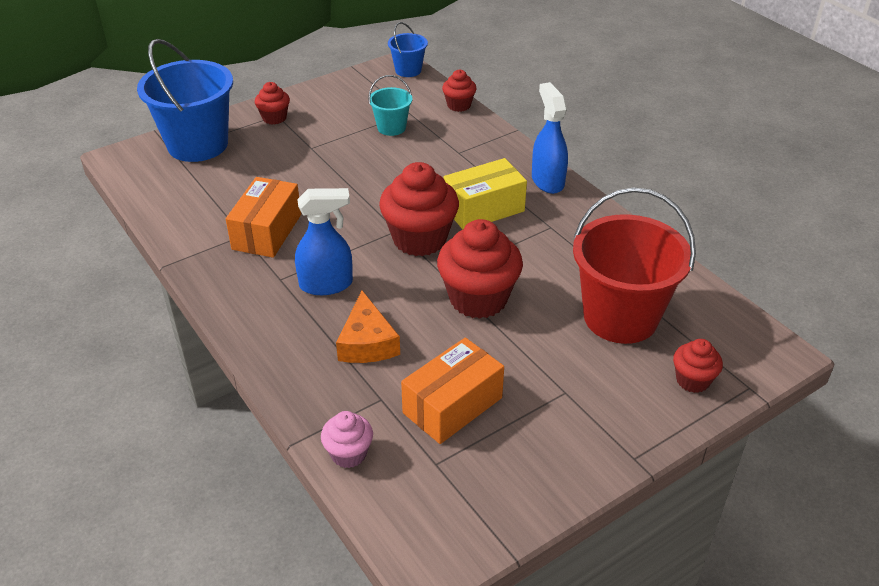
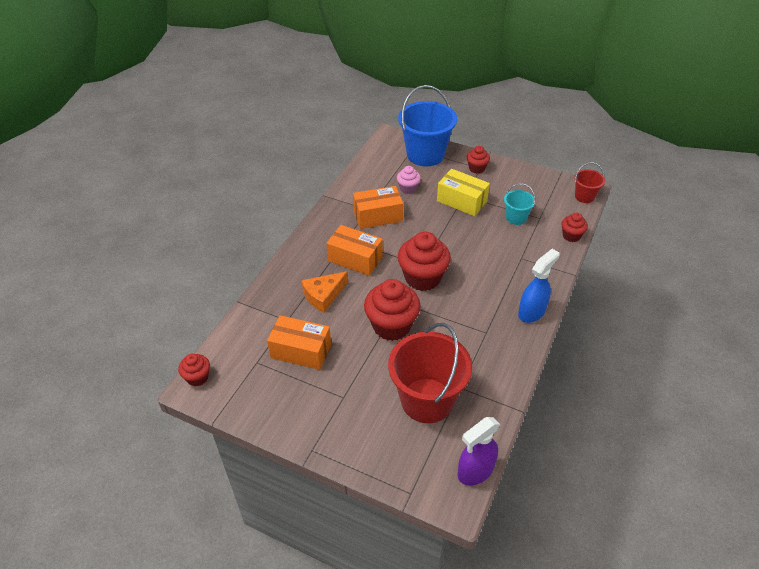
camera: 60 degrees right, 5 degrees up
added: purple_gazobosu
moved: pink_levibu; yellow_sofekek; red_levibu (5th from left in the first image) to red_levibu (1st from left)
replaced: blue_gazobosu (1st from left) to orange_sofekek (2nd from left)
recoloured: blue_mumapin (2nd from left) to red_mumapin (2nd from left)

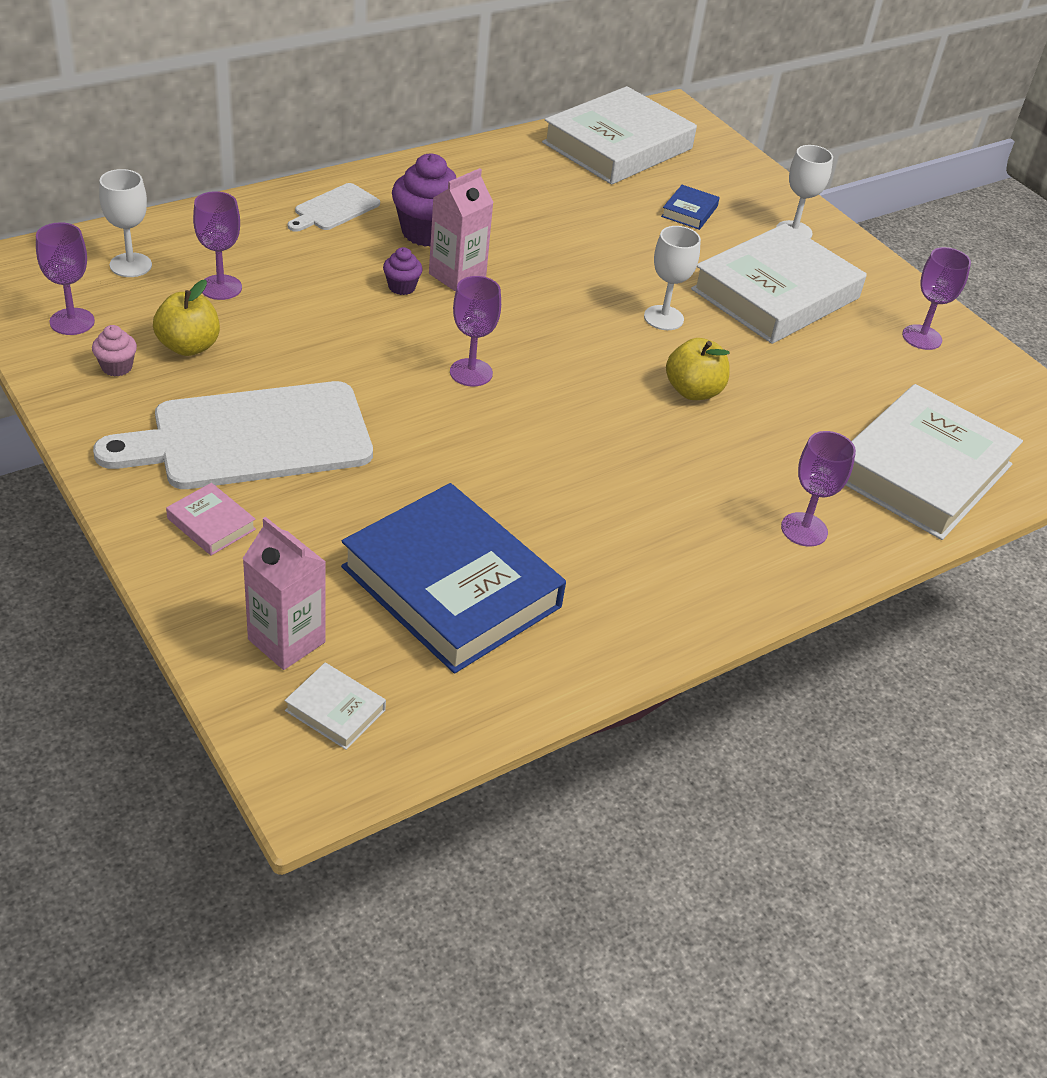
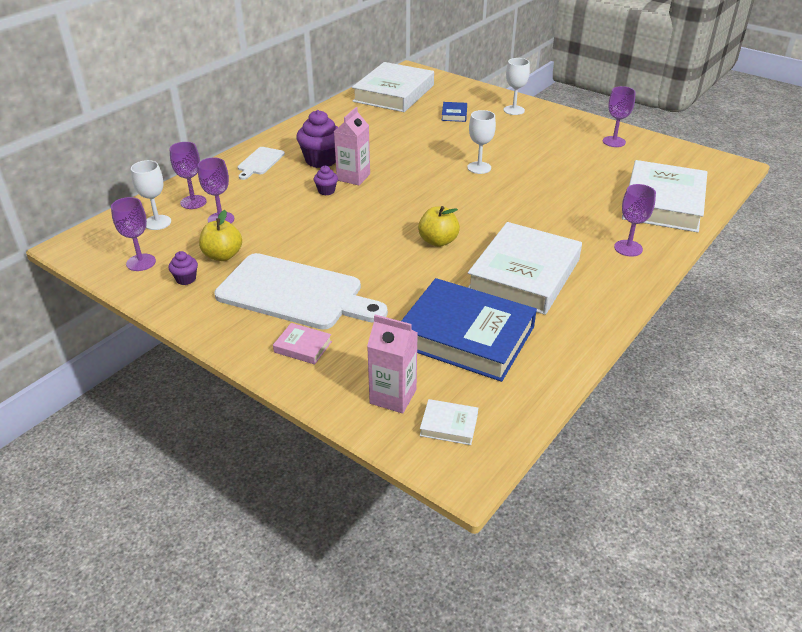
camera: 15 degrees left, 5 degrees down
moved: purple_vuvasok (3rd from left in the first image) to purple_vuvasok (2nd from left); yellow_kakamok (2nd from left); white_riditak (3rd from left)
recoloured: pink_levibu to purple_levibu (1st from left)
turned: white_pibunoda (1st from left in the first image) 120 degrees counterclockwise

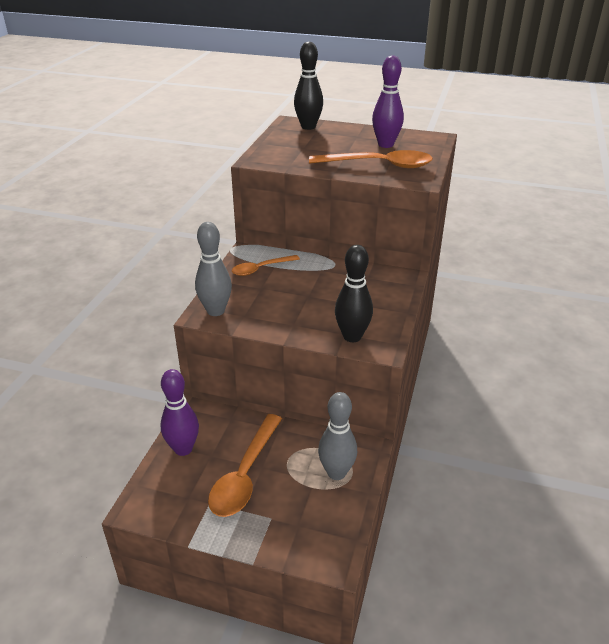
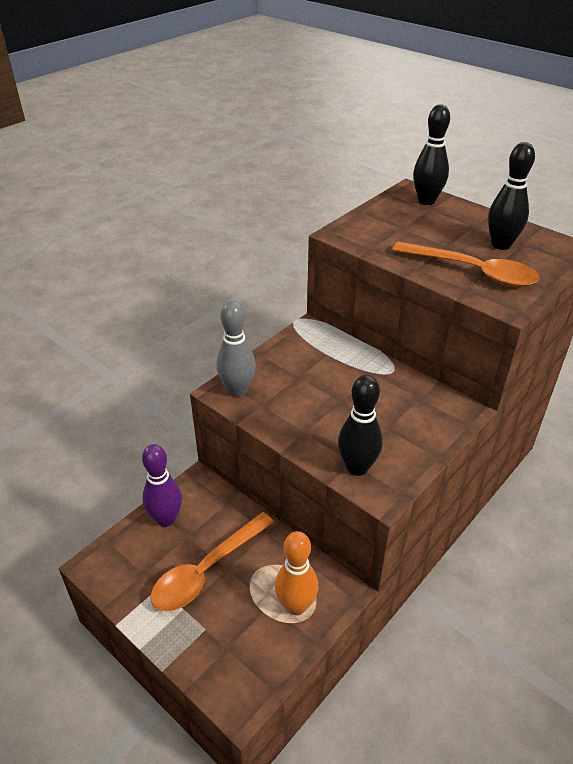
camera: 25 degrees right, 5 degrees up
removed: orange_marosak (2nd from left)
recoloured: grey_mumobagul (2nd from left) to orange_mumobagul; purple_mumobagul (2nd from left) to black_mumobagul (3rd from left)

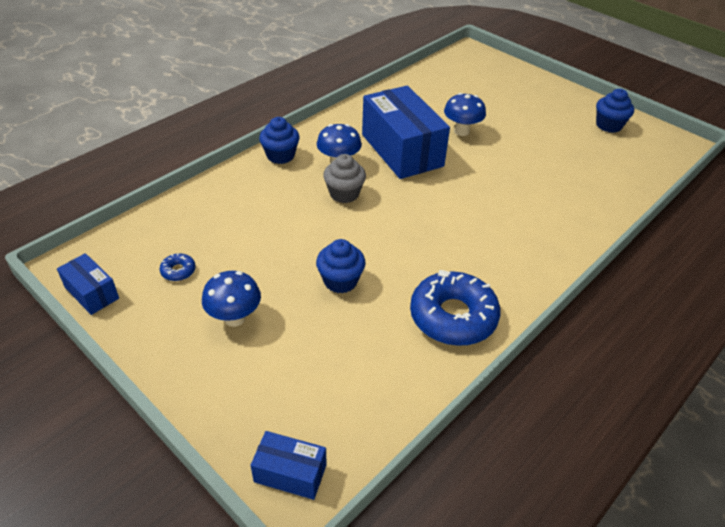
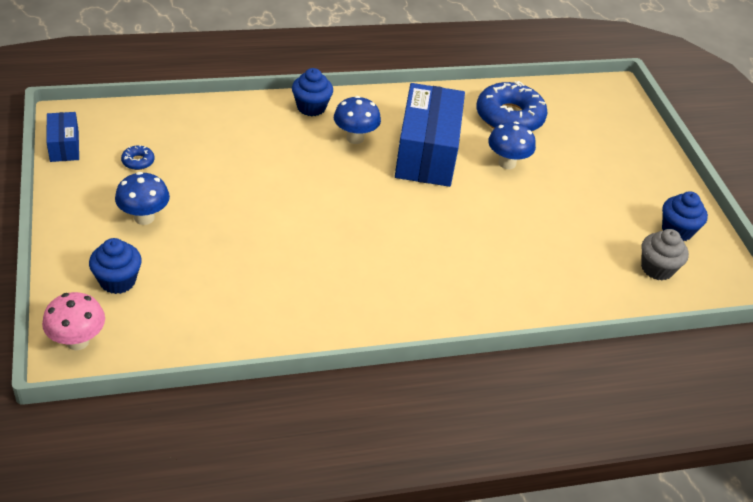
camera: 30 degrees right, 0 degrees up
moved: blue_levibu (2nd from left in the first image) to blue_levibu (1st from left); grey_levibu; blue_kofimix (2nd from left)
replaced: blue_sofekek (2nd from left) to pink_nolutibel

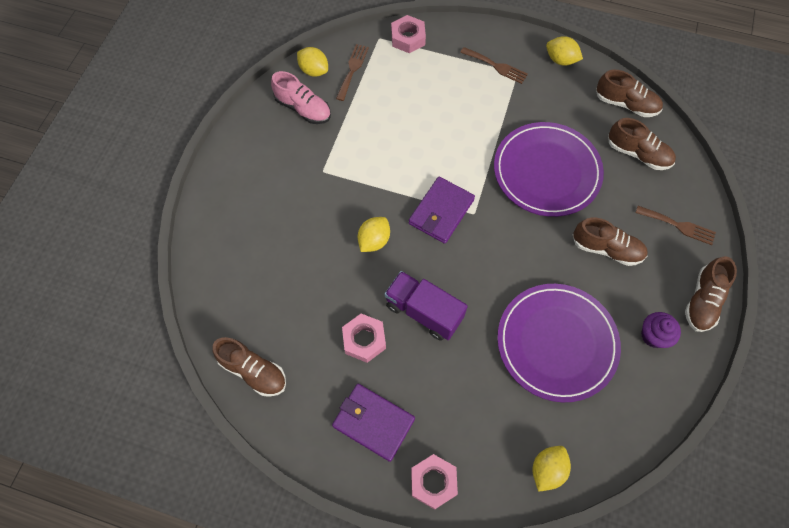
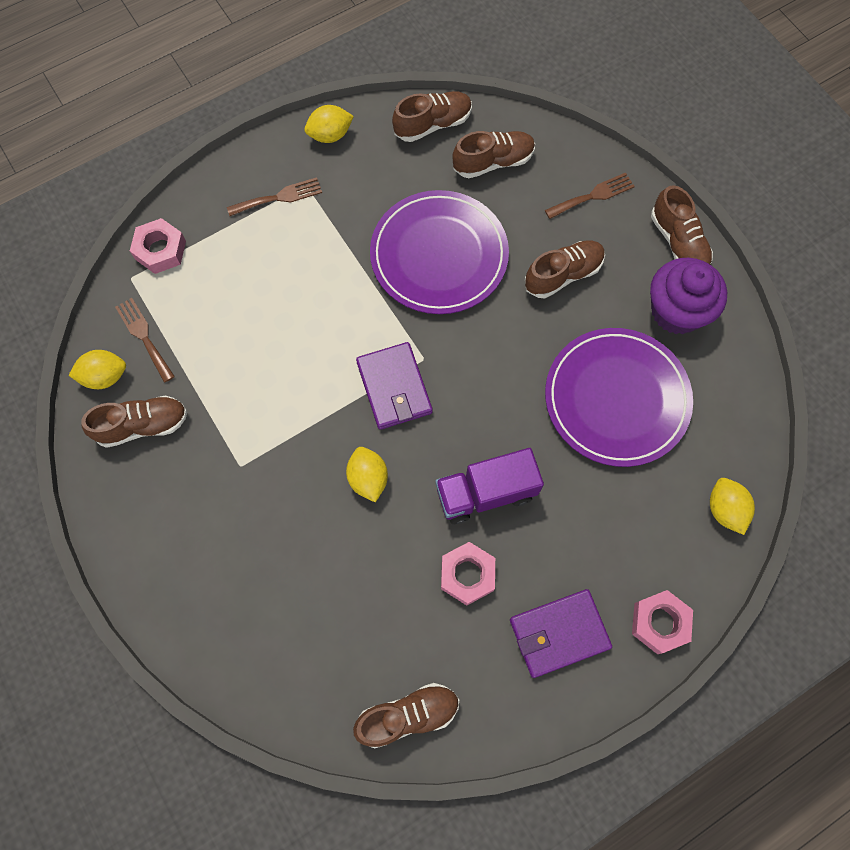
camera: 50 degrees left, 5 degrees up
recoloured: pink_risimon to brown_risimon (1st from left)
resized: purple_levibu x1.72

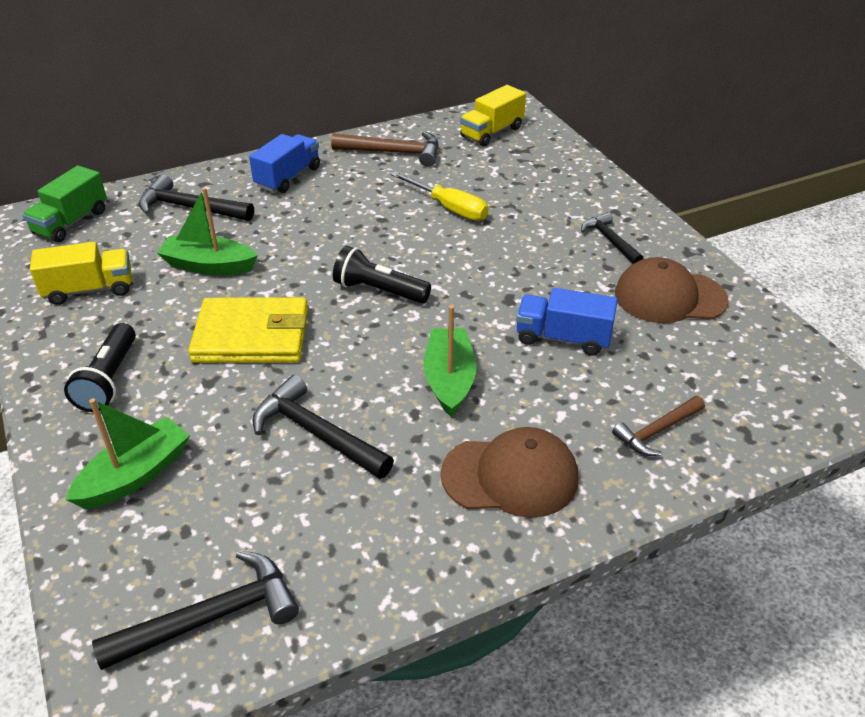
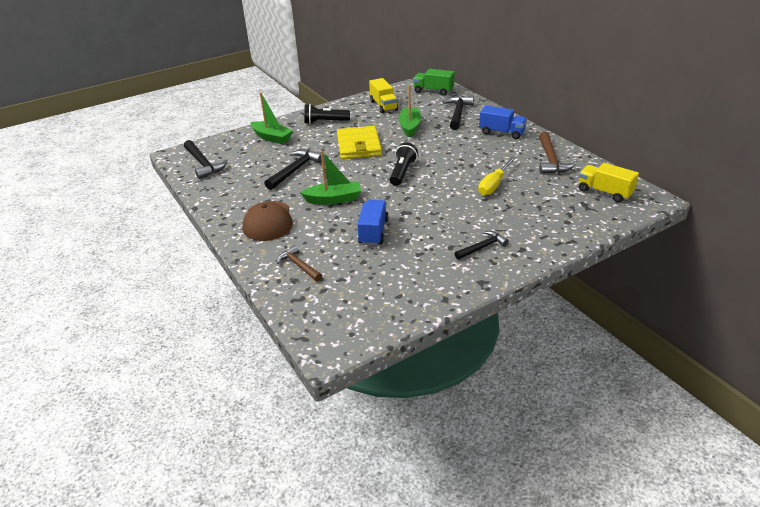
camera: 85 degrees right, 5 degrees down
removed: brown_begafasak (2nd from left)

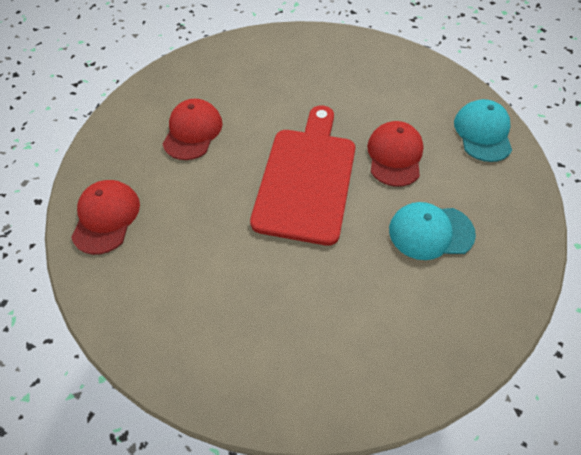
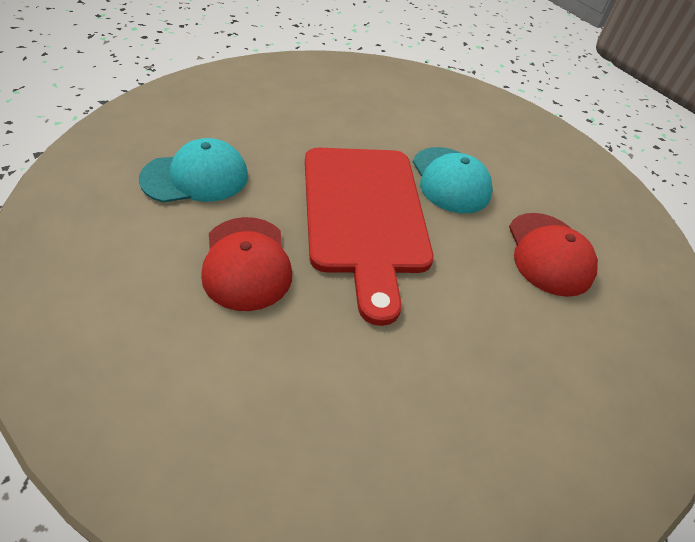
camera: 155 degrees right, 10 degrees down
removed: red_begafasak (1st from left)
moved: turquoise_begafasak (2nd from left)

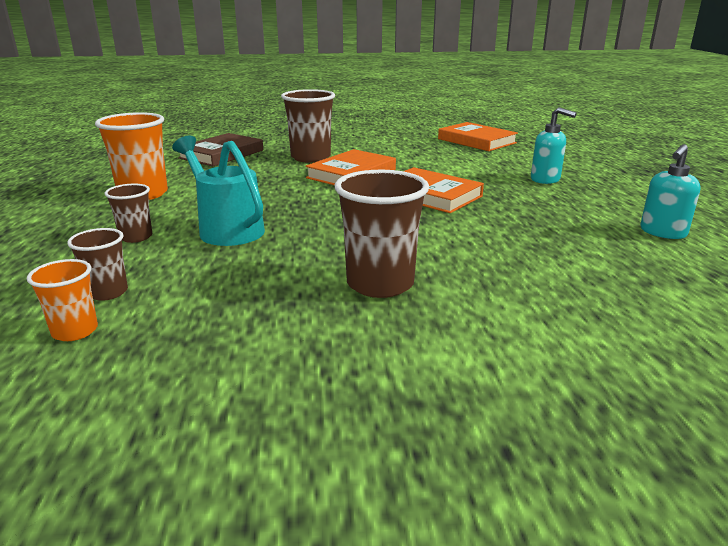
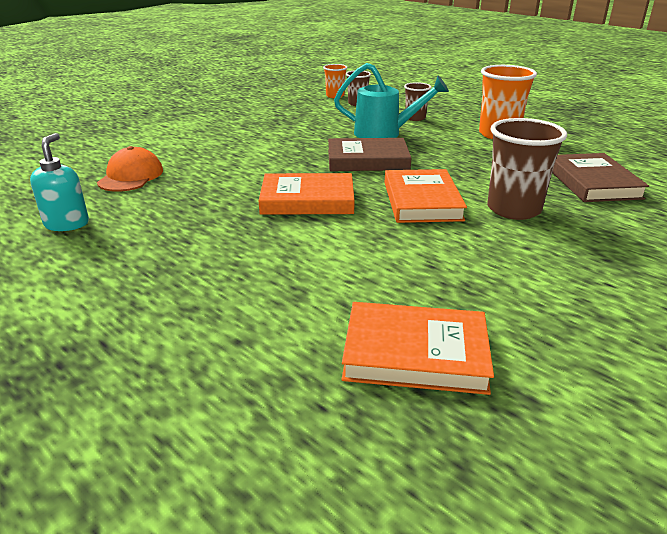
camera: 140 degrees right, 5 degrees up
removed: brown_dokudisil (4th from left); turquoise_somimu (1st from left)
added: orange_begafasak; brown_riditak (1st from left)

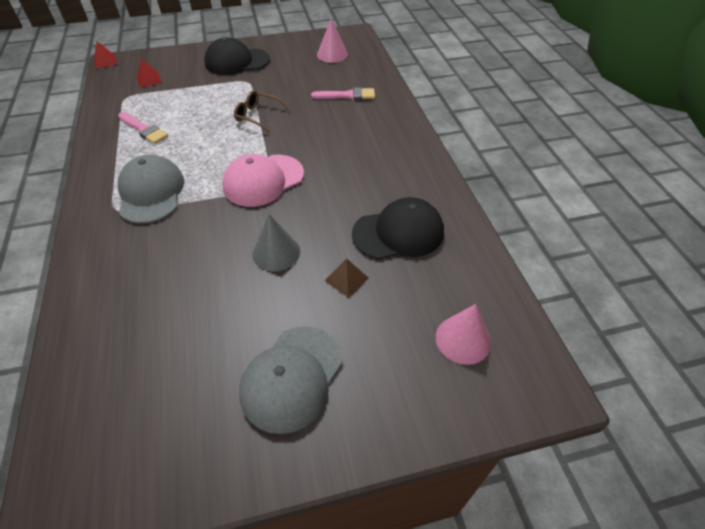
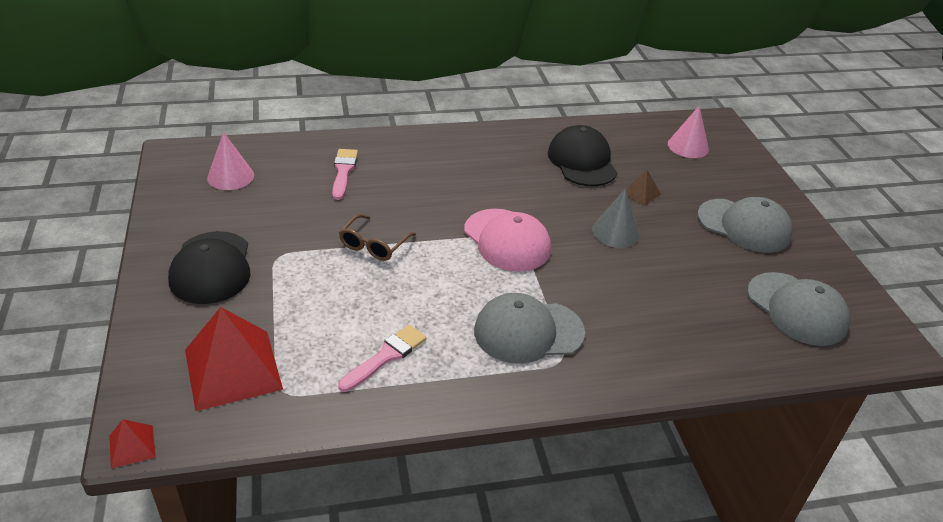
camera: 90 degrees left, 10 degrees down
added: grey_begafasak (3rd from left)
resized: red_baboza (2nd from left) x2.21

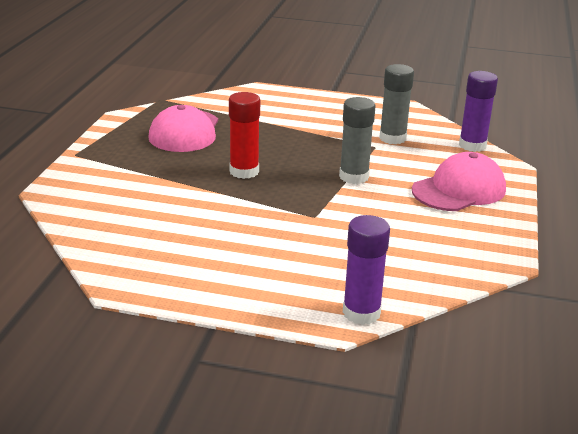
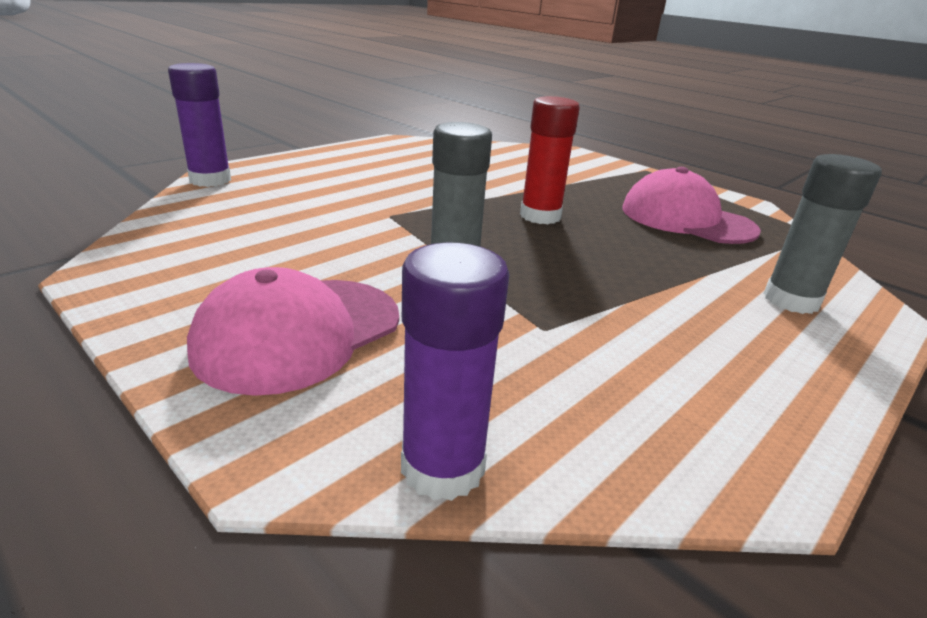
camera: 120 degrees right, 0 degrees up
moved: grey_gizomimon (2nd from left)
turned: pink_begafasak (2nd from left in the first image) 45 degrees clockwise

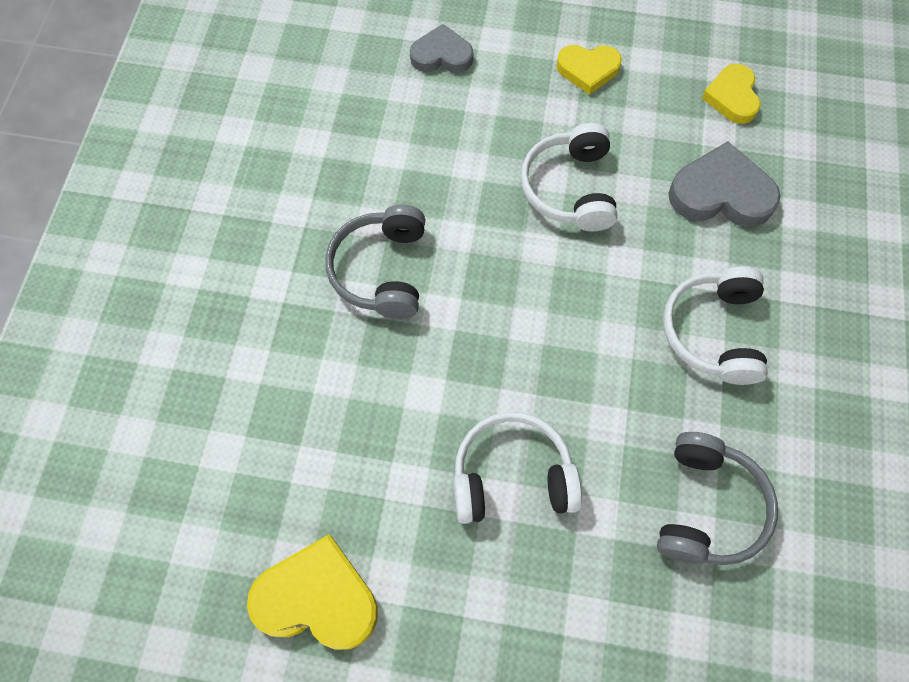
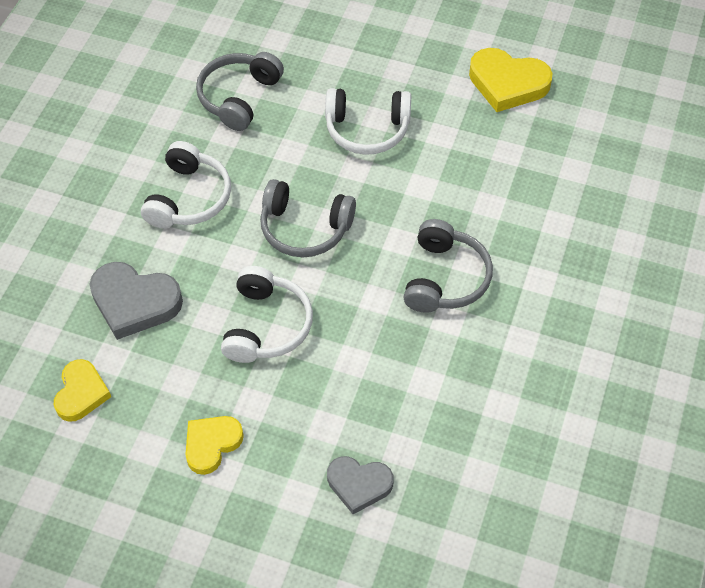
camera: 170 degrees left, 10 degrees down
added: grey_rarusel (2nd from left)
turned: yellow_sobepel (2nd from left) 60 degrees counterclockwise

